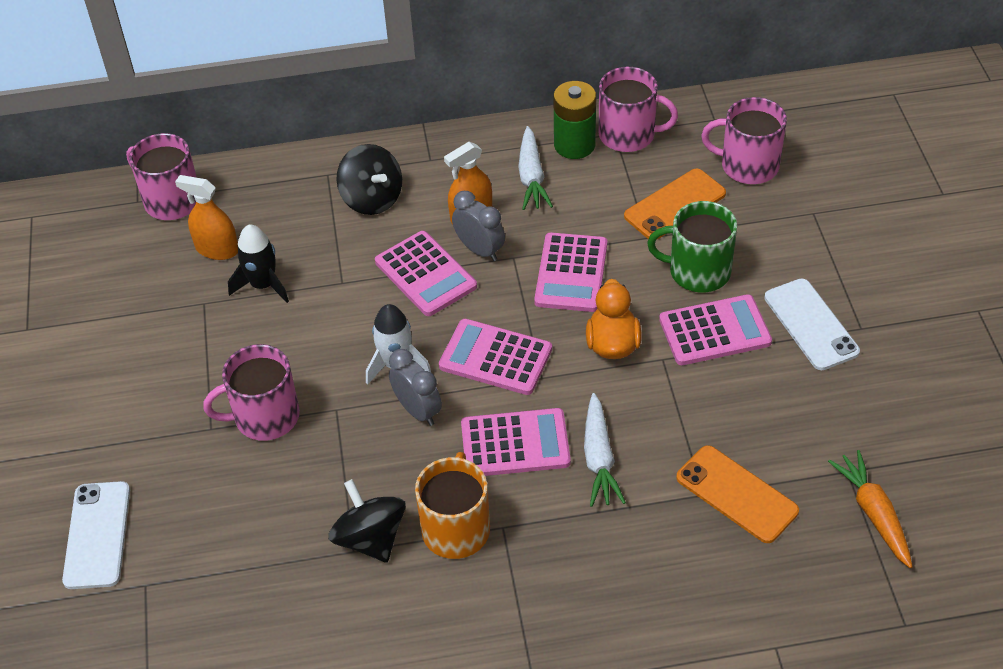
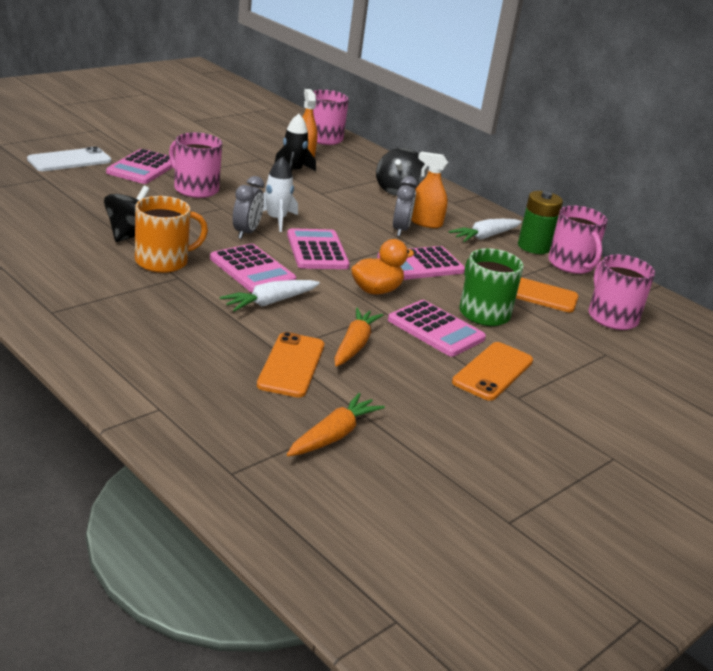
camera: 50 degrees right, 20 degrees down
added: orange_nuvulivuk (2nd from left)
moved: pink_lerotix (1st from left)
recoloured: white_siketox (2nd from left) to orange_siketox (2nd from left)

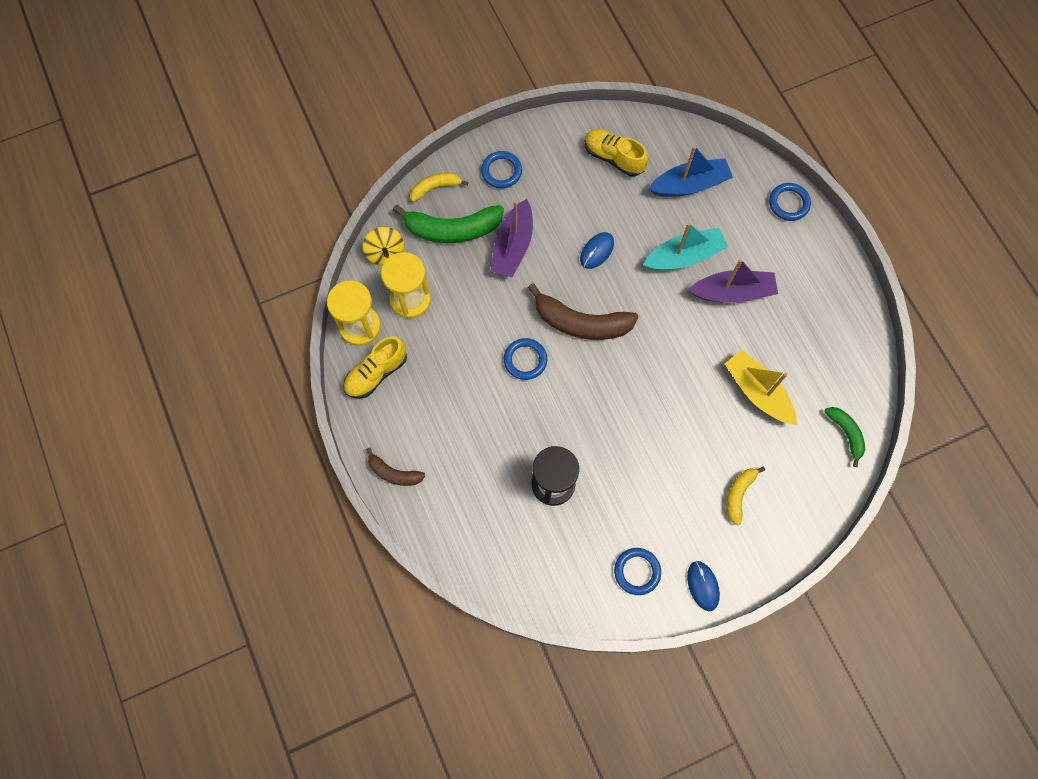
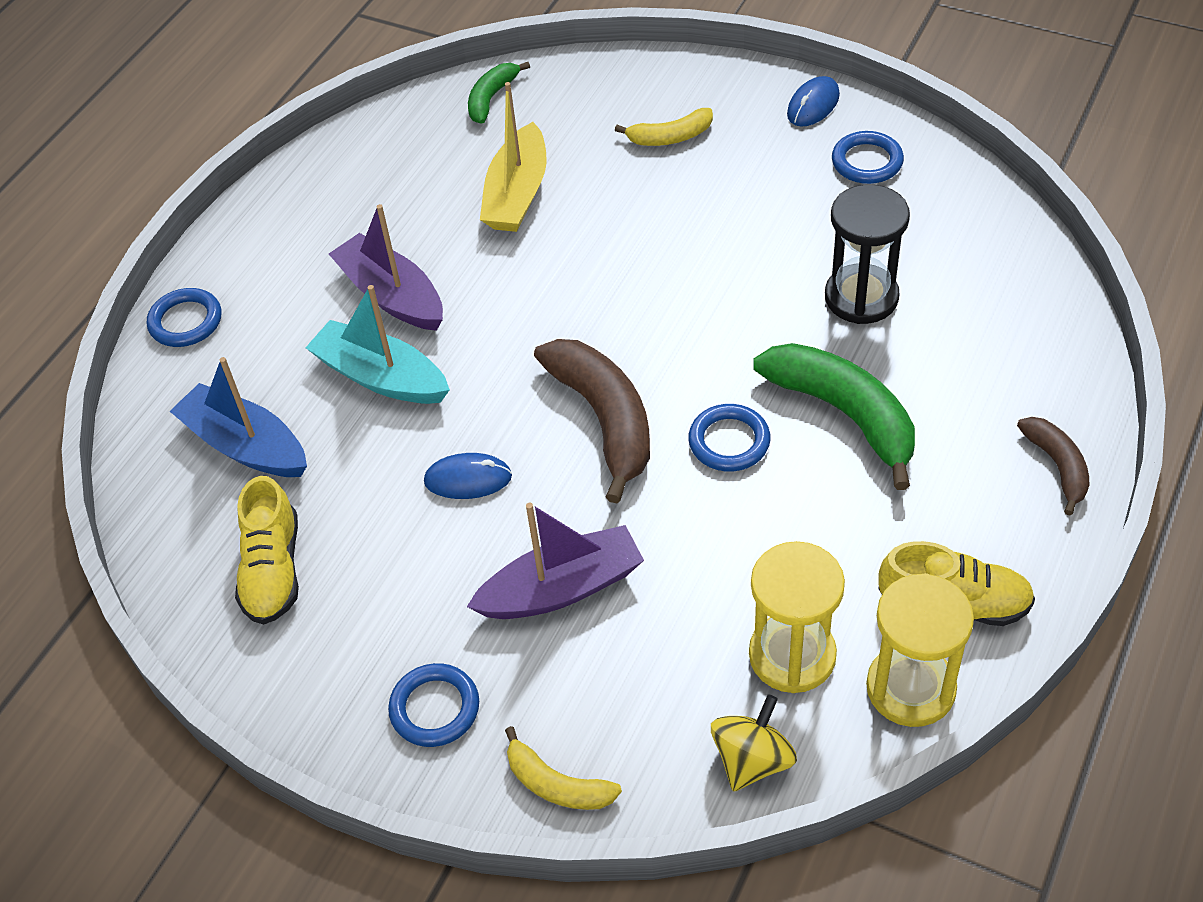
camera: 125 degrees left, 20 degrees down
moved: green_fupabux (1st from left in the first image) to green_fupabux (2nd from left)

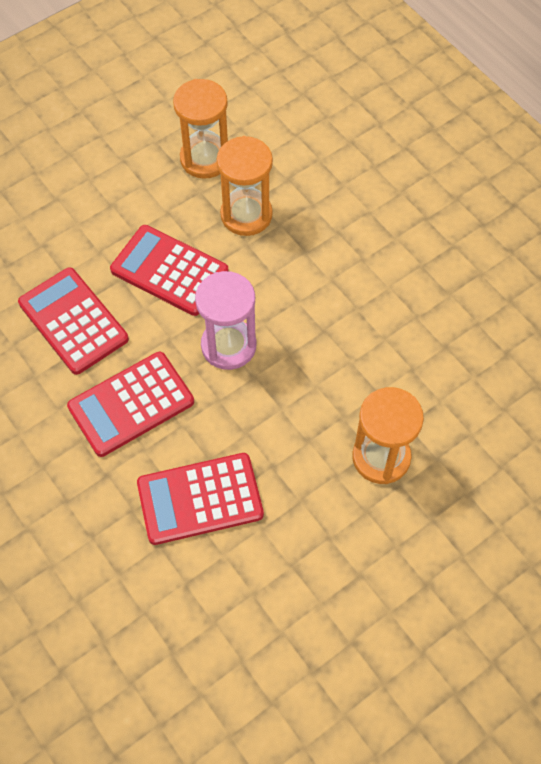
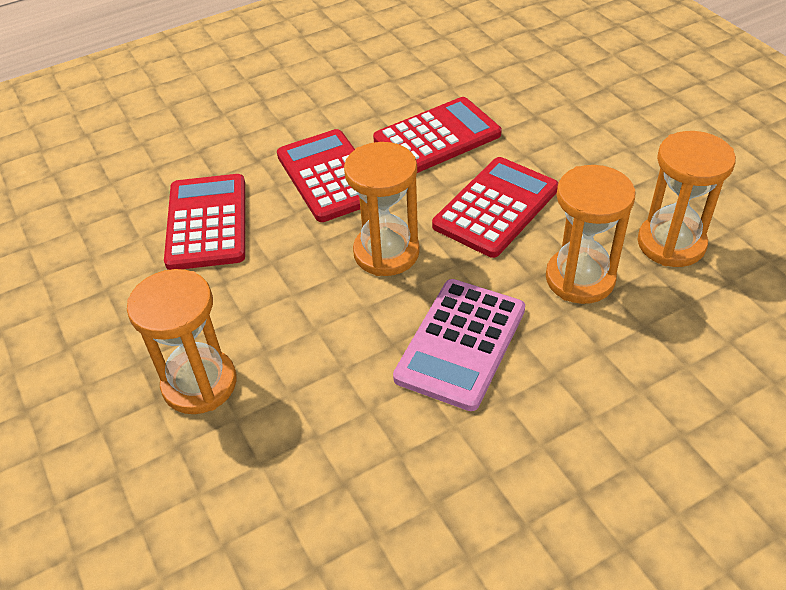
camera: 100 degrees right, 15 degrees down
added: pink_lerotix
recoloured: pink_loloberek to orange_loloberek (2nd from left)

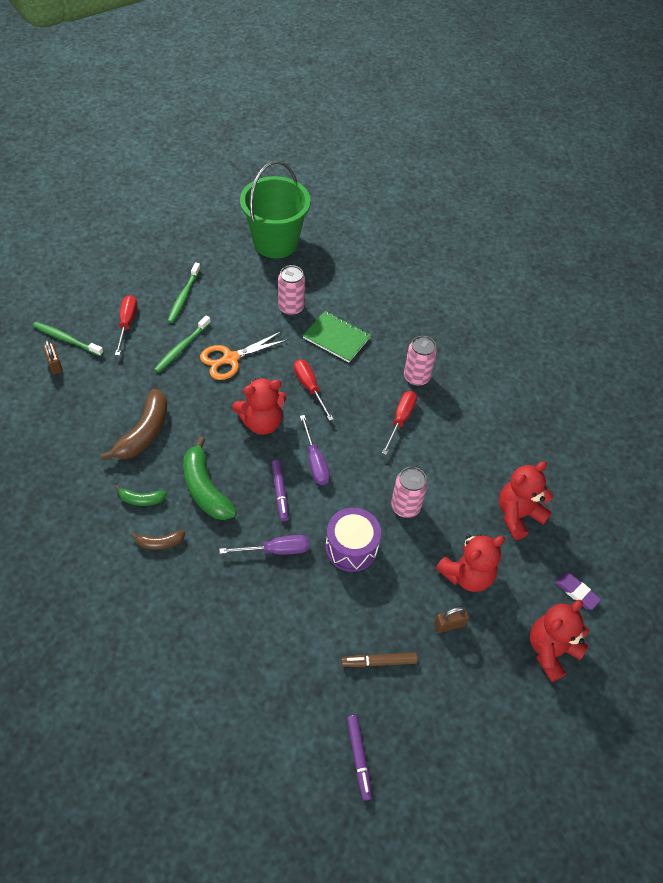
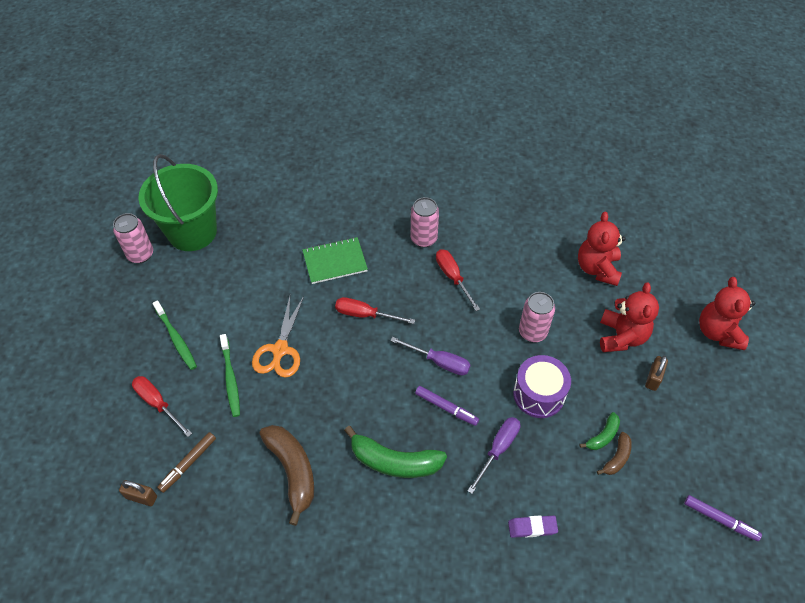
camera: 45 degrees left, 0 degrees up
removed: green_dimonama (1st from left); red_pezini (1st from left)
moved: green_fupabux (1st from left in the first image) to green_fupabux (2nd from left); brown_fupabux (2nd from left); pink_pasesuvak (1st from left); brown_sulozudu; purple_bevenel

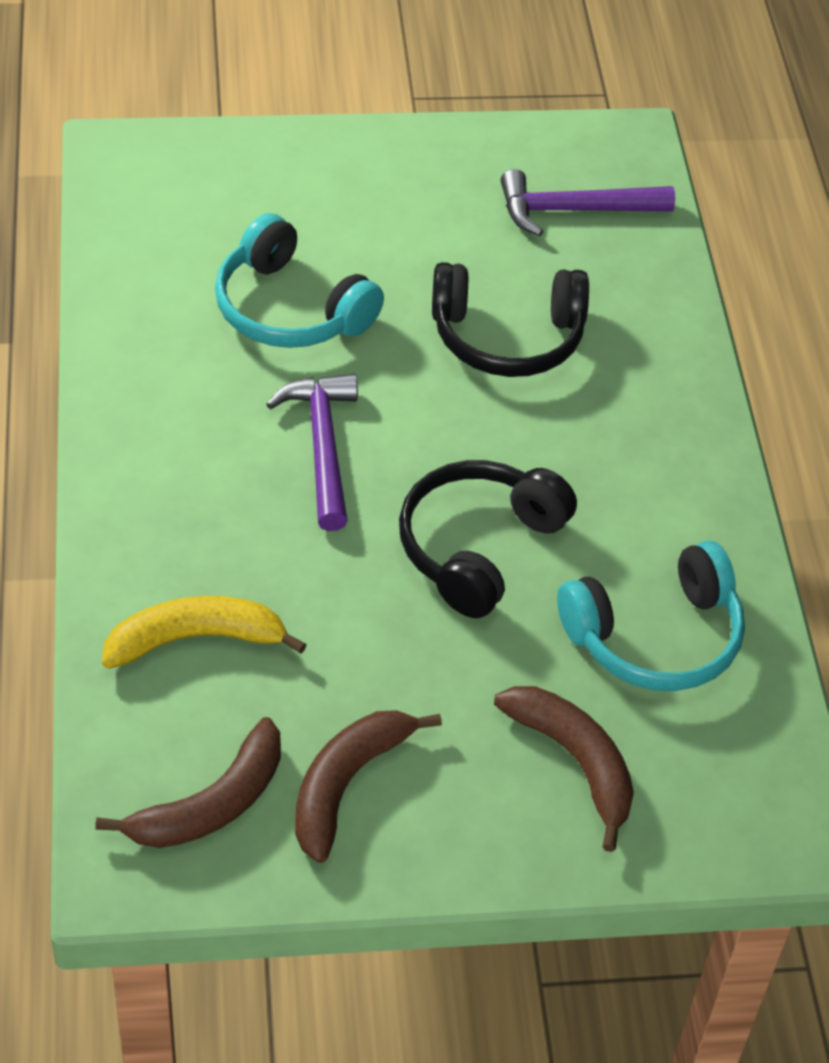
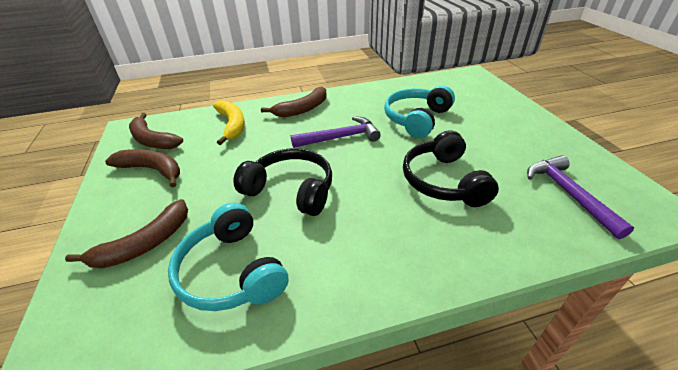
camera: 85 degrees right, 10 degrees down
added: brown_fupabux (4th from left)

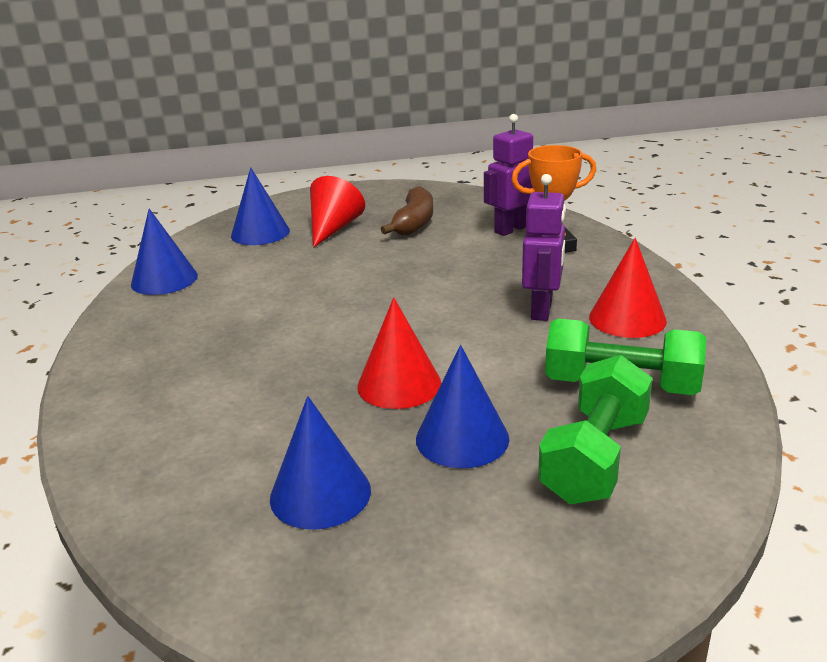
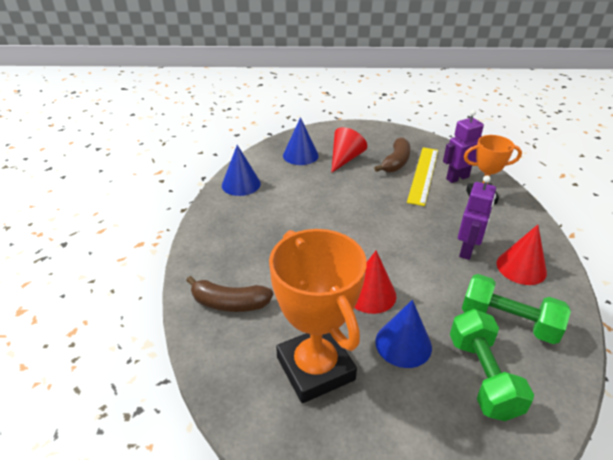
camera: 10 degrees right, 10 degrees up
added: brown_fupabux (1st from left); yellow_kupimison
replaced: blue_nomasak (3rd from left) to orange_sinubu (1st from left)
turned: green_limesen (1st from left) 45 degrees counterclockwise

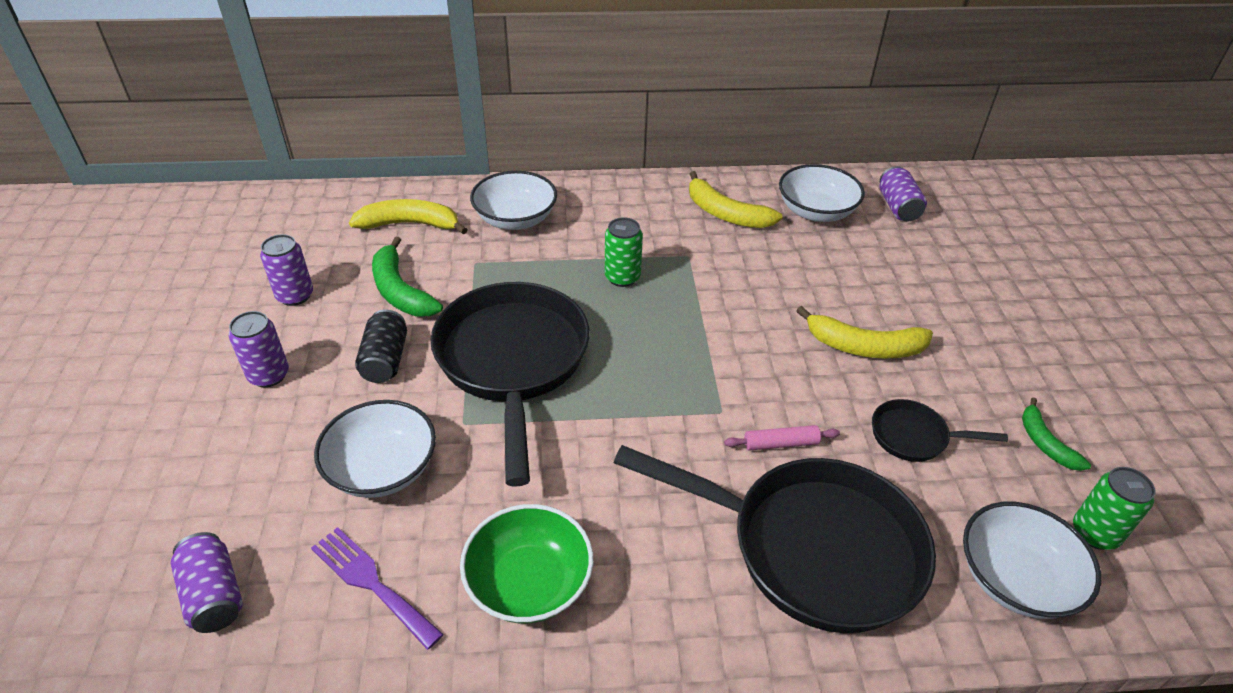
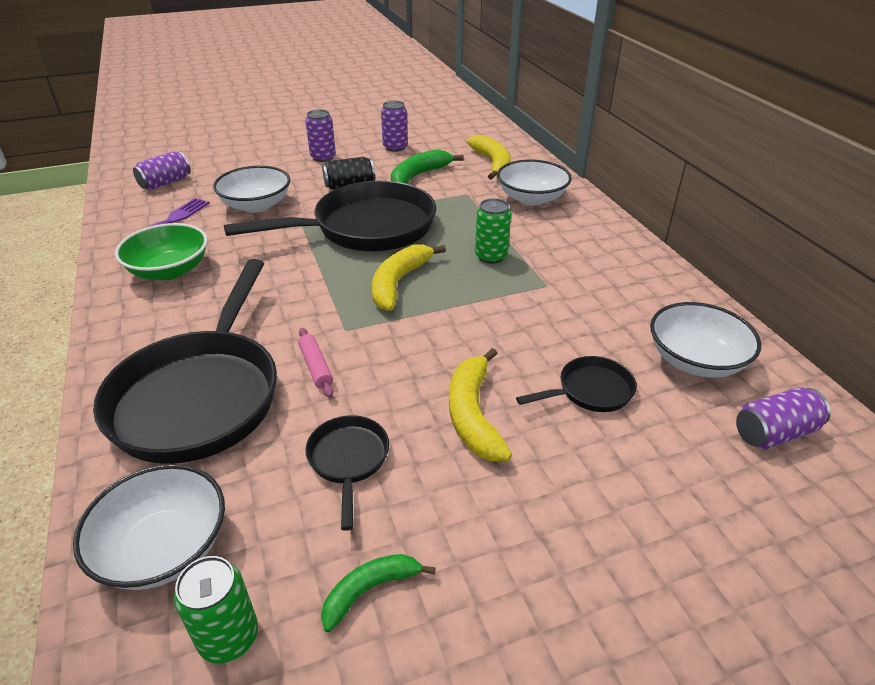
camera: 75 degrees right, 5 degrees down
added: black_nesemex (4th from left)
moved: yellow_fupabux (2nd from left in the first image) to yellow_fupabux (1st from left)

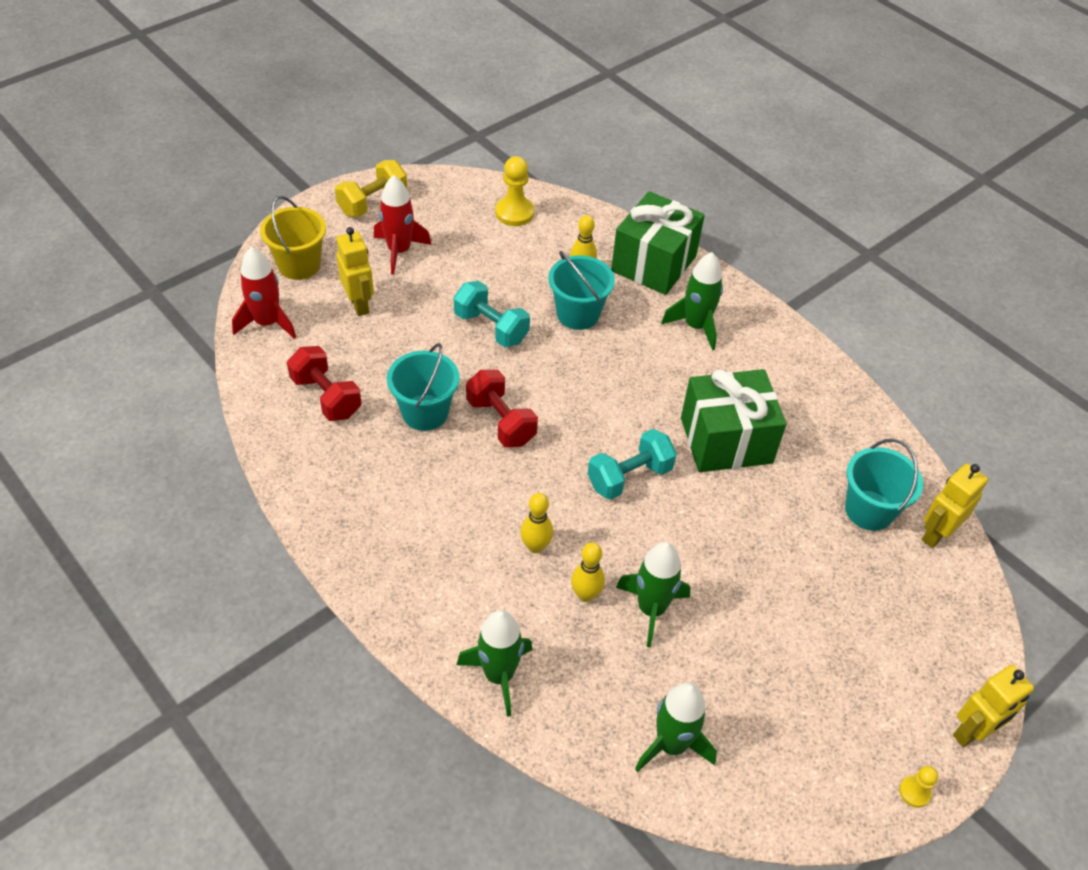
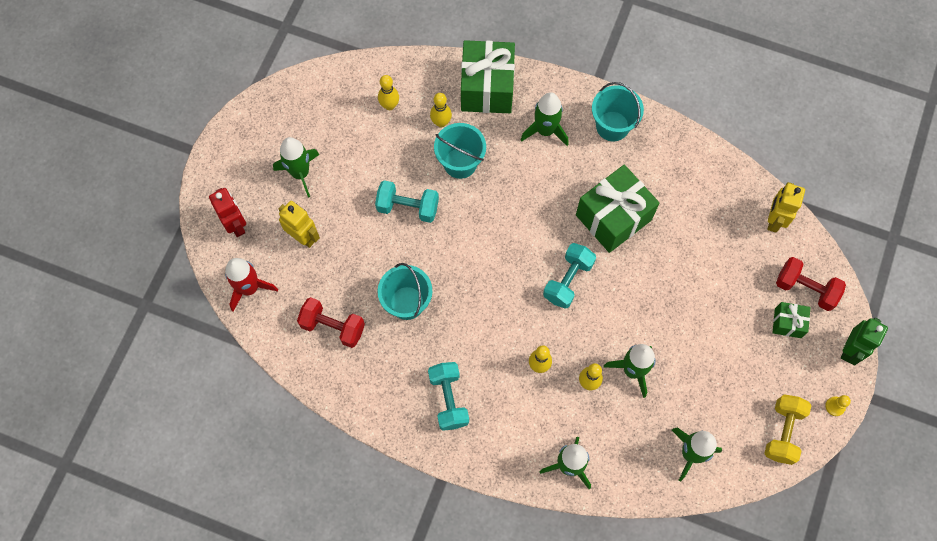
camera: 25 degrees left, 20 degrees up
removed: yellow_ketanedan (1st from left)
added: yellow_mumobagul (1st from left); turquoise_limesen (2nd from left); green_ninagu (3rd from left)
moved: yellow_limesen; red_limesen (2nd from left); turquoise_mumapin (3rd from left)
replaced: yellow_mumapin to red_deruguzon
recoloured: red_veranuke (2nd from left) to green_veranuke (1st from left); yellow_deruguzon (3rd from left) to green_deruguzon

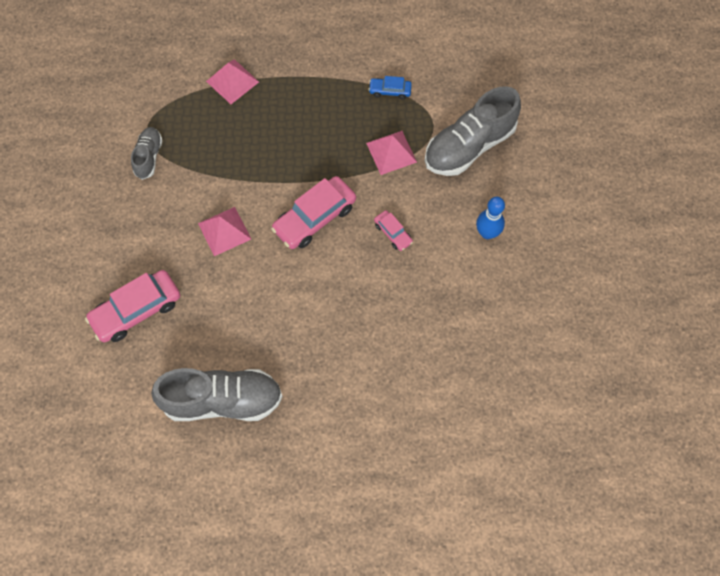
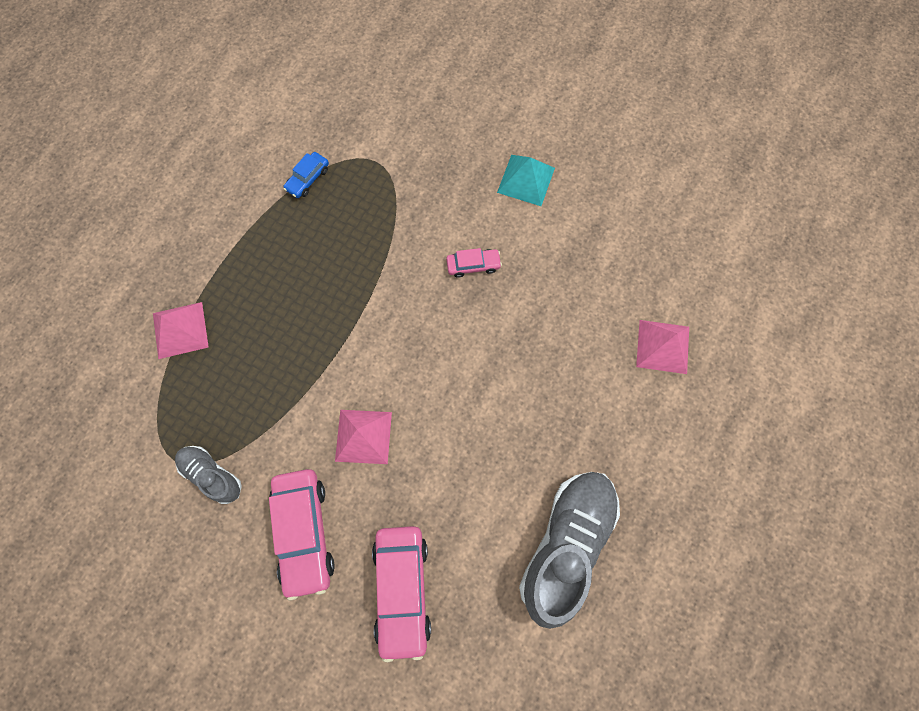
camera: 60 degrees left, 5 degrees up
removed: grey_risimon (3rd from left)
moved: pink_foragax (2nd from left in the first image) to pink_foragax (1st from left); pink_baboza (3rd from left)
replaced: blue_mumobagul to turquoise_baboza

